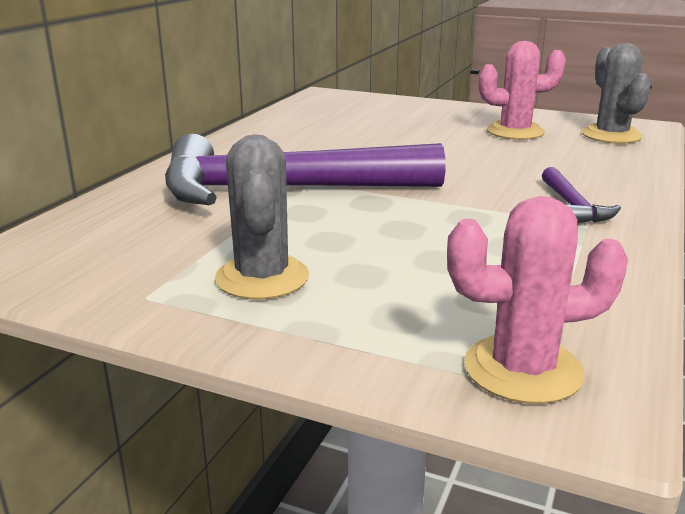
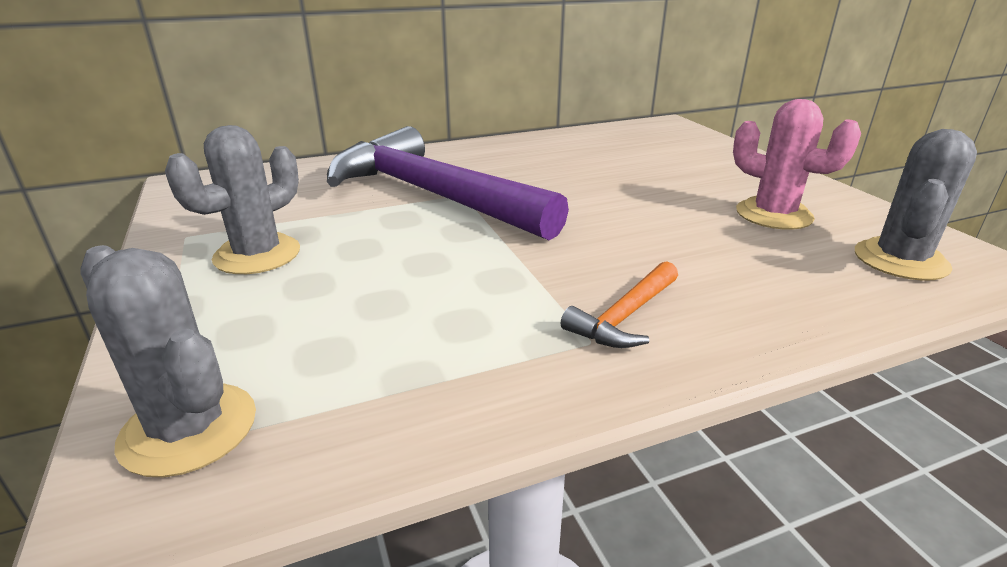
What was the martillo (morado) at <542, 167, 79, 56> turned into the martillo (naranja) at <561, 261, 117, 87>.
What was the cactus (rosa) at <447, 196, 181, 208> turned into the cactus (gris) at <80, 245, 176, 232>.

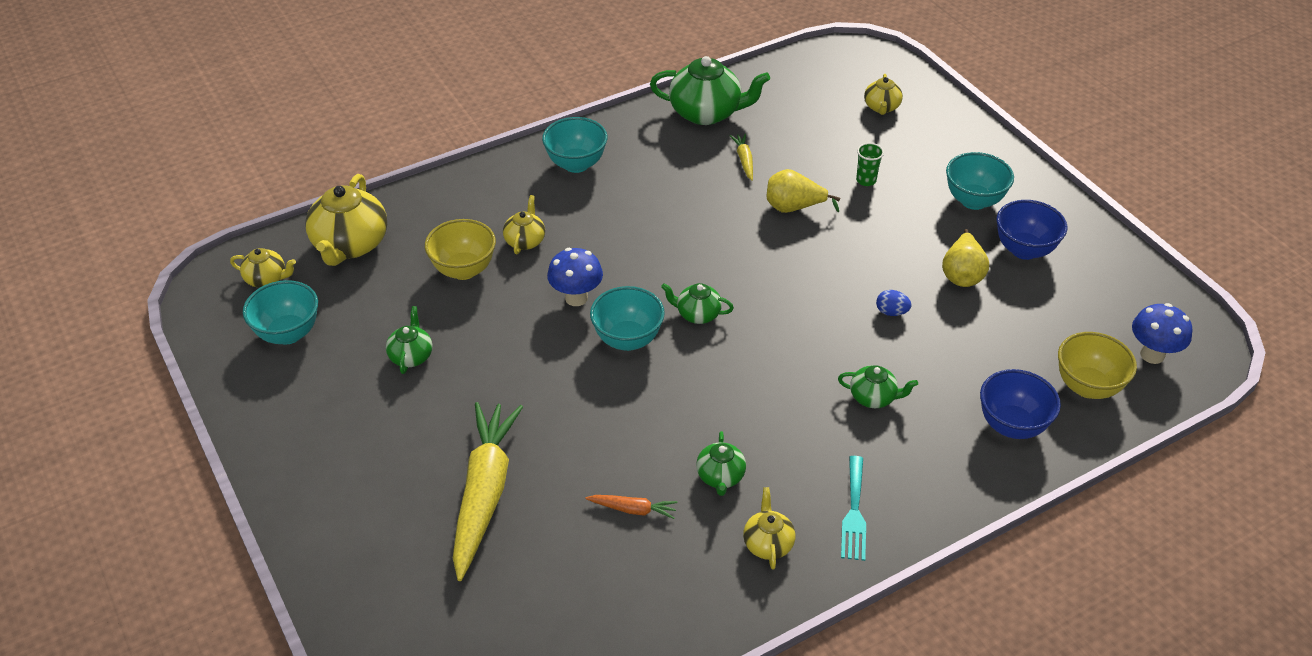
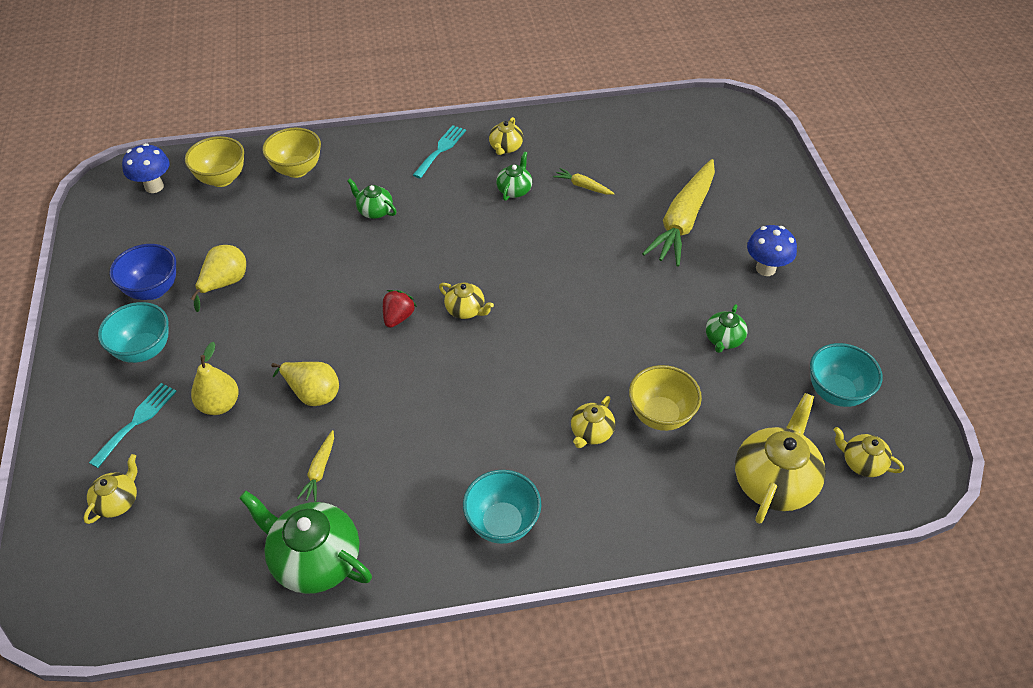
Where the vaso (verde) stood at <856, 143, 28, 43>, the pera (amarillo) came to stand at <191, 342, 48, 73>.
The seta (azul) ended up elsewhere, having gone from <547, 248, 56, 58> to <747, 225, 50, 51>.
What was the tetera (verde) at <661, 283, 73, 41> turned into the tetera (amarillo) at <439, 282, 55, 37>.
The second view lost the cuenco (turquesa) at <590, 286, 75, 65>.
The second view lost the huevo (azul) at <876, 290, 35, 26>.
What was the cuenco (azul) at <980, 369, 81, 70> turned into the cuenco (amarillo) at <262, 128, 59, 50>.
What was the zanahoria (naranja) at <585, 495, 93, 24> turned into the zanahoria (amarillo) at <553, 168, 62, 27>.
The second view gained the fresa (rojo) at <383, 290, 34, 38>.
The second view gained the tenedor (turquesa) at <89, 383, 88, 85>.

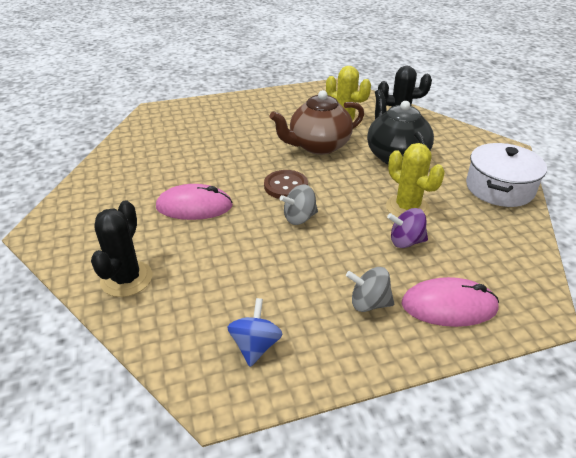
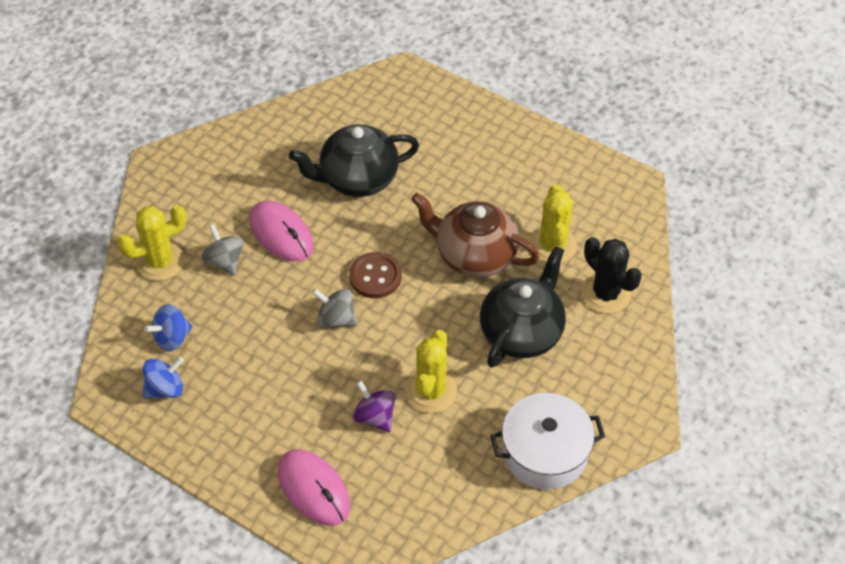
What was the cactus (negro) at <91, 200, 61, 97> turned into the cactus (amarillo) at <118, 205, 69, 76>.
The peonza (gris) ended up elsewhere, having gone from <346, 267, 48, 45> to <201, 224, 43, 52>.
The second view gained the tetera (negro) at <289, 124, 130, 73>.
The second view gained the peonza (azul) at <144, 304, 48, 47>.

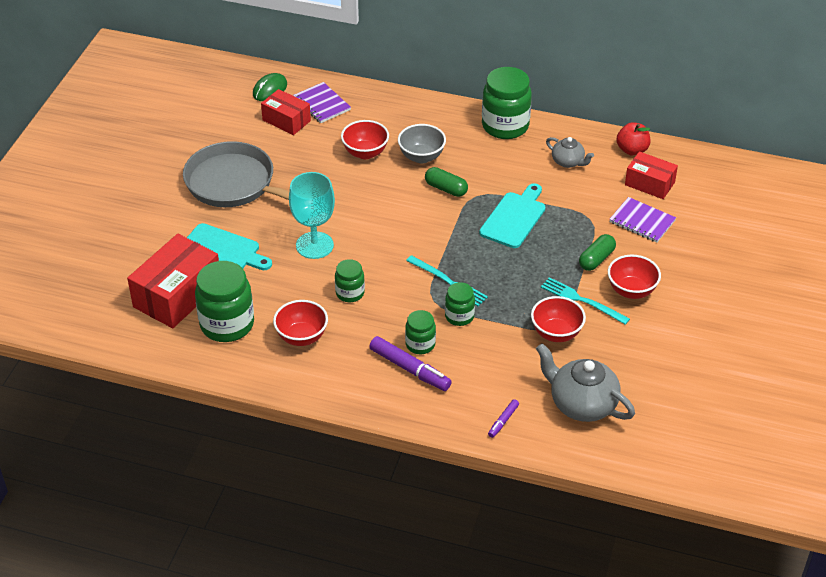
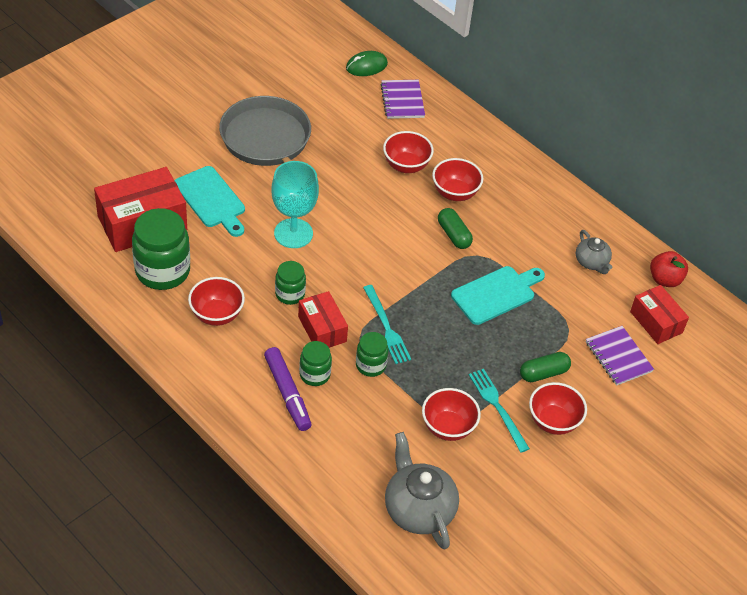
The second view lost the tarro (verde) at <482, 67, 50, 72>.
The caja (rojo) ended up elsewhere, having gone from <261, 89, 50, 46> to <298, 291, 50, 57>.
What was the cuenco (gris) at <398, 124, 48, 39> turned into the cuenco (rojo) at <432, 158, 51, 43>.
The second view lost the rotulador (morado) at <488, 399, 31, 39>.

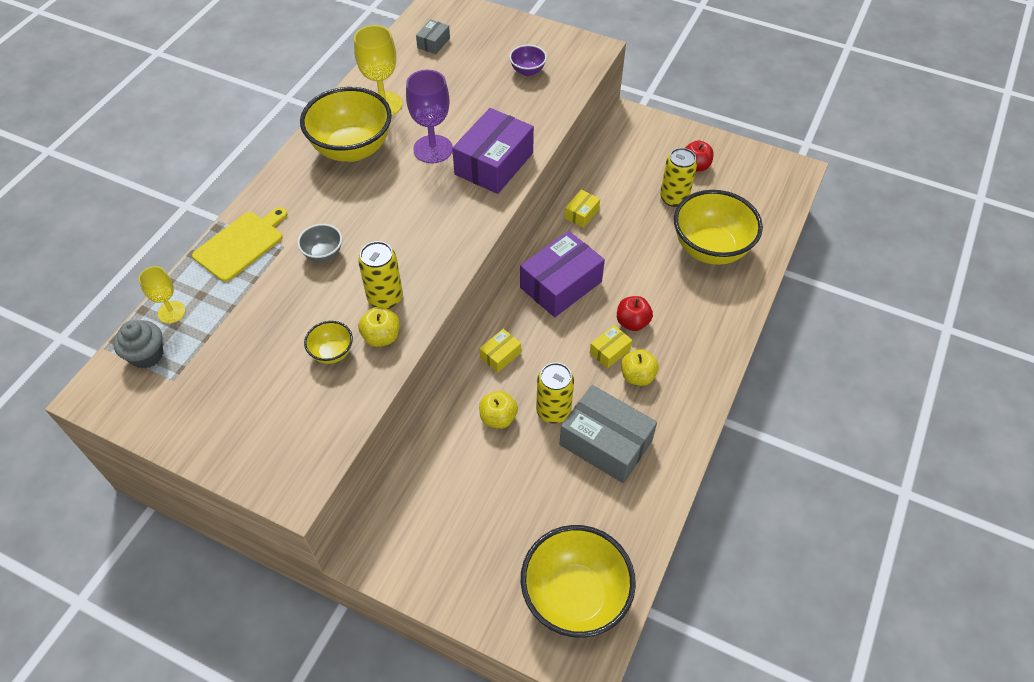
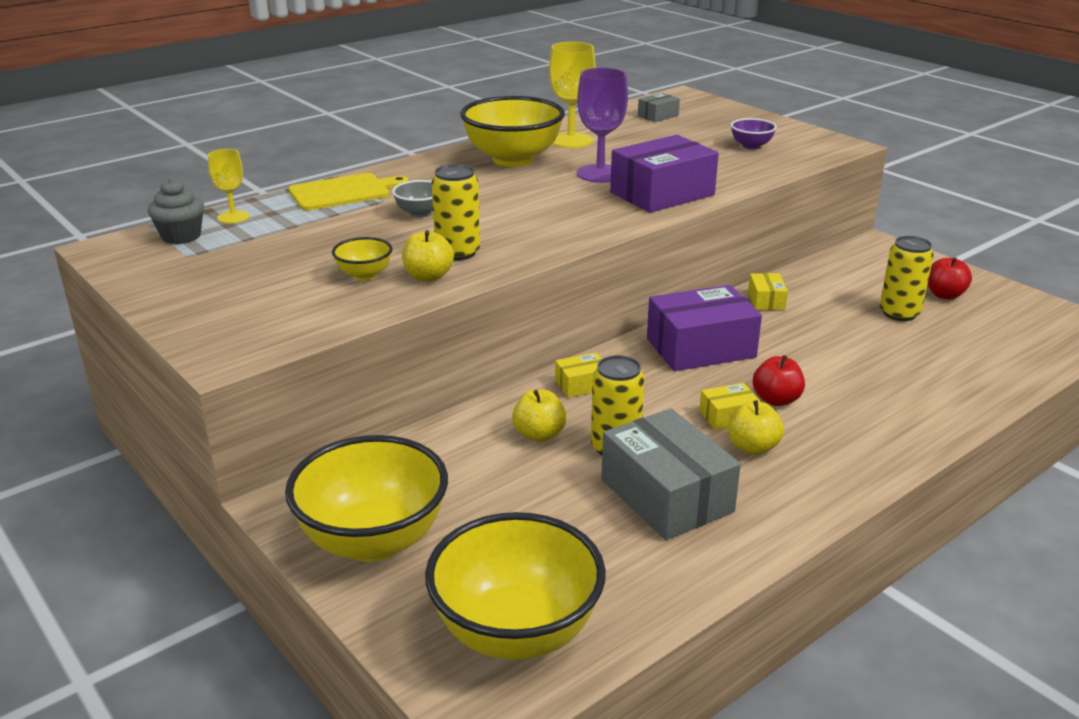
The caja (amarillo) at <565, 190, 35, 38> ended up facing another way, 60 degrees counterclockwise from before.
The cuenco (amarillo) ended up elsewhere, having gone from <674, 190, 89, 75> to <285, 435, 163, 127>.

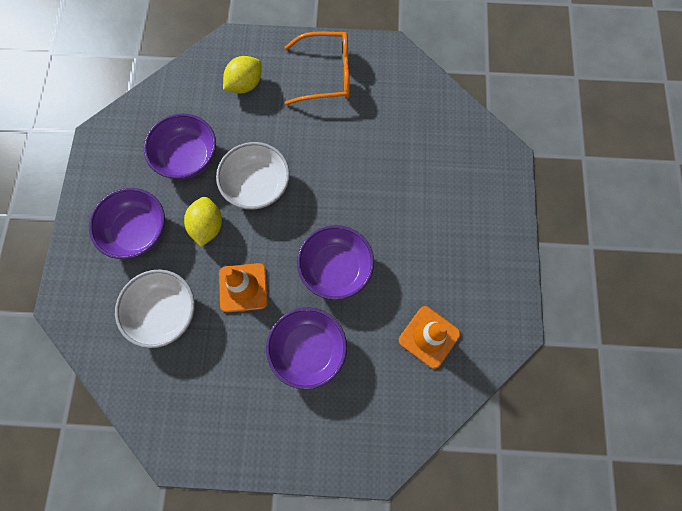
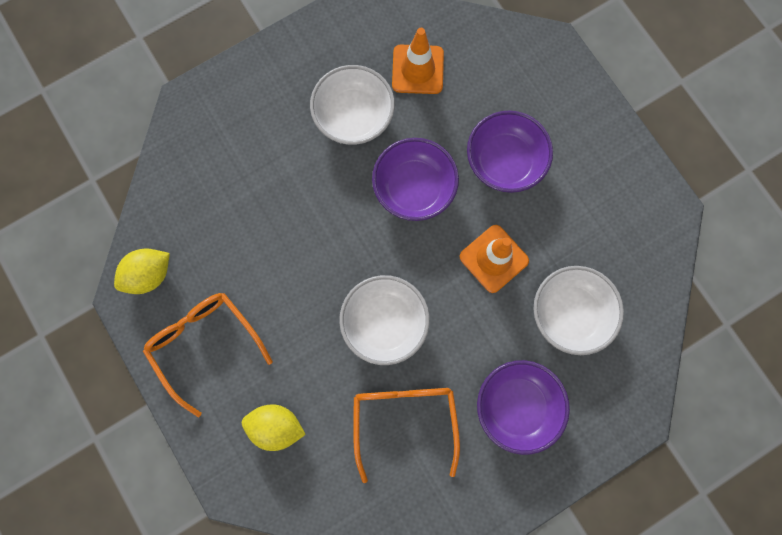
Where the cuenco (morado) stood at <144, 114, 72, 65>, the gafas (naranja) came to stand at <353, 388, 107, 95>.
The limón (amarillo) ended up elsewhere, having gone from <184, 197, 38, 50> to <114, 249, 56, 45>.
The second view gained the cuenco (blanco) at <310, 65, 85, 80>.

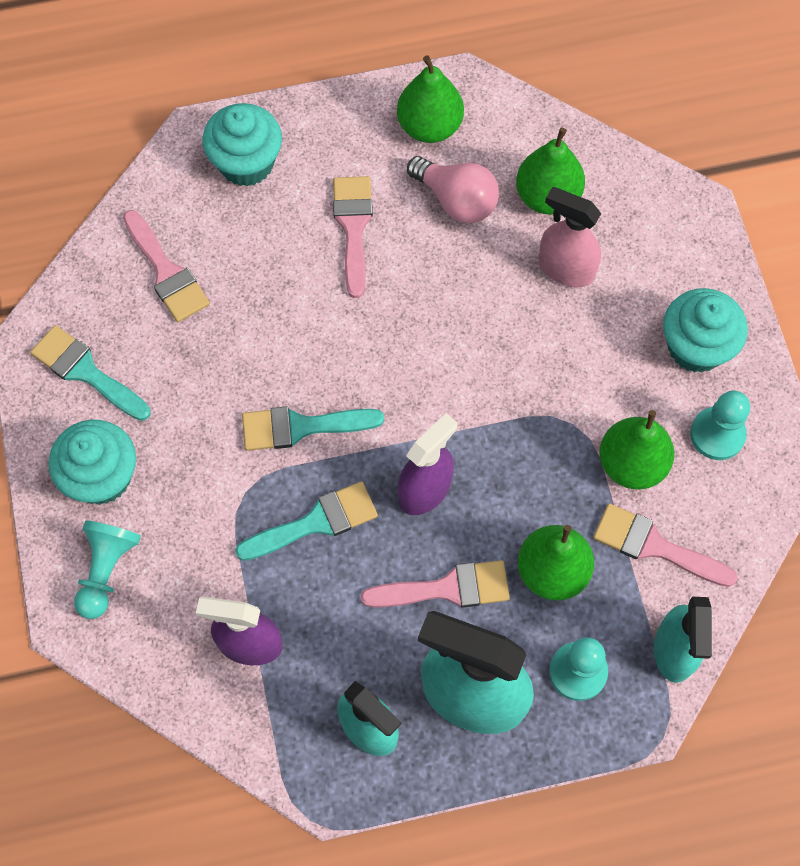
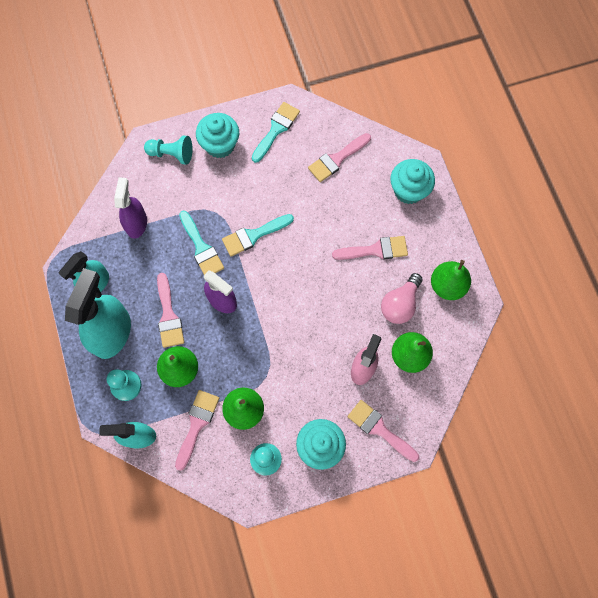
The pincel (turquesa) at <242, 406, 142, 45> ended up facing another way, 105 degrees counterclockwise from before.
The second view gained the pincel (rosa) at <348, 400, 71, 62>.

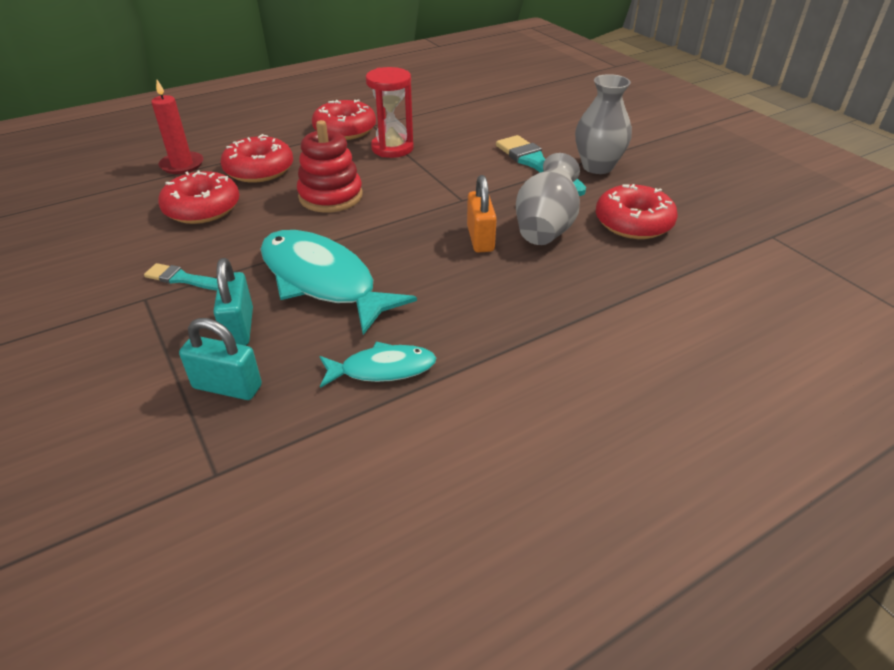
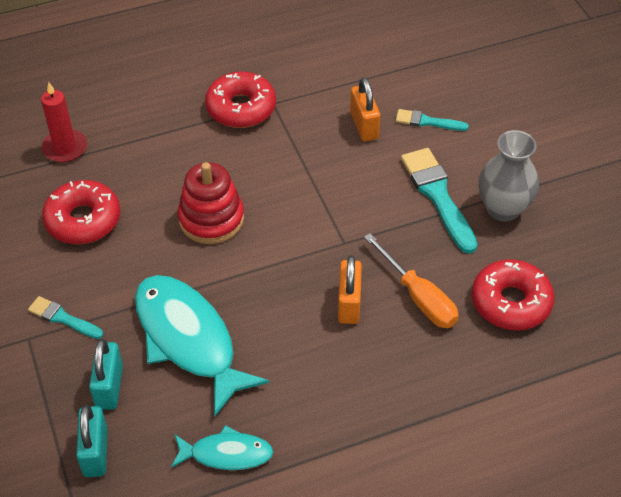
The second view lost the reloj de arena (rojo) at <366, 67, 48, 91>.
The second view lost the rosquilla (rojo) at <221, 134, 72, 49>.
Where the florero (gris) stood at <516, 153, 64, 92>, the destornillador (naranja) came to stand at <364, 233, 95, 95>.
The candado (turquesa) at <179, 318, 83, 82> ended up facing another way, 60 degrees clockwise from before.
The second view gained the candado (naranja) at <350, 77, 30, 64>.
The second view gained the pincel (turquesa) at <396, 109, 73, 22>.

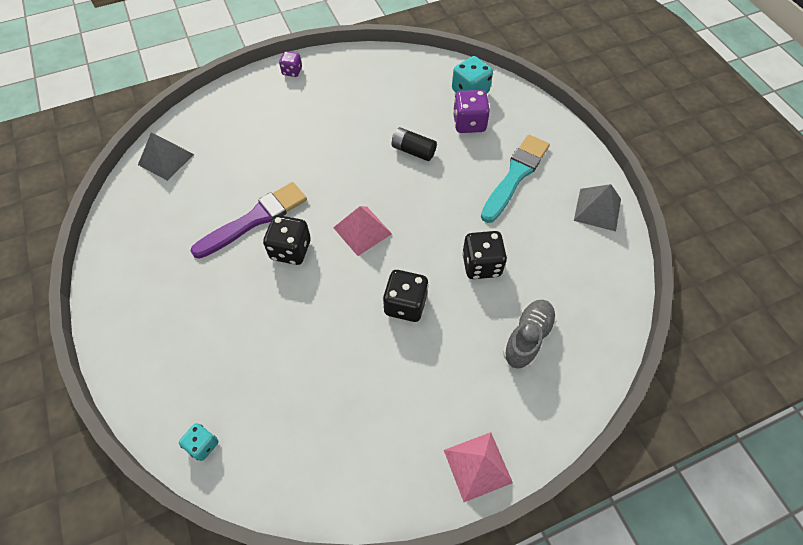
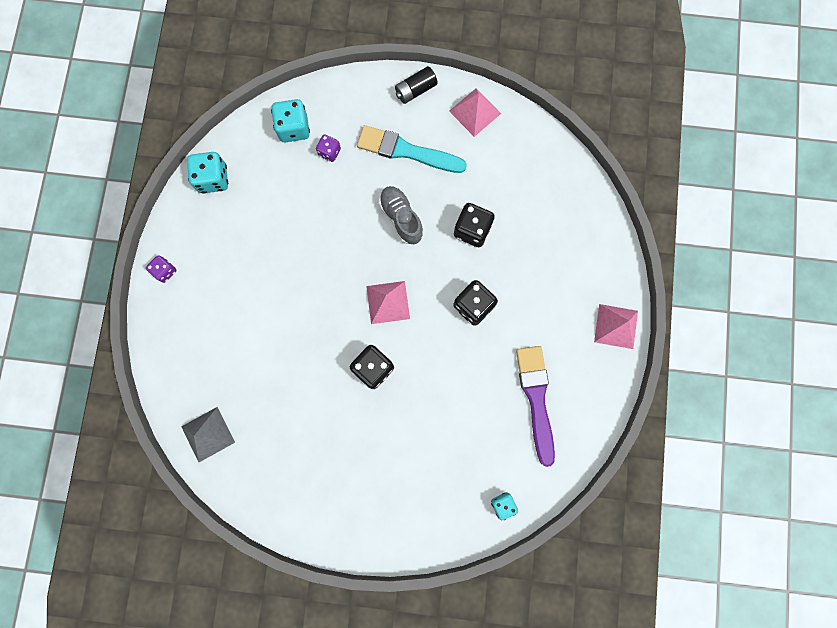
The size of the dado (morado) at <453, 90, 37, 43> changed by a factor of 0.60.
The pila (negro) ended up elsewhere, having gone from <392, 127, 45, 34> to <395, 66, 43, 38>.
The pincel (turquesa) at <481, 135, 69, 88> ended up facing another way, 45 degrees counterclockwise from before.
The pincel (morado) ended up elsewhere, having gone from <191, 182, 116, 77> to <516, 346, 39, 121>.
What was the pirámide (gris) at <574, 184, 47, 47> turned into the pirámide (rosa) at <449, 88, 52, 49>.
The zapato (gris) ended up elsewhere, having gone from <503, 300, 54, 69> to <379, 186, 44, 58>.
The second view gained the dado (turquesa) at <187, 152, 41, 41>.

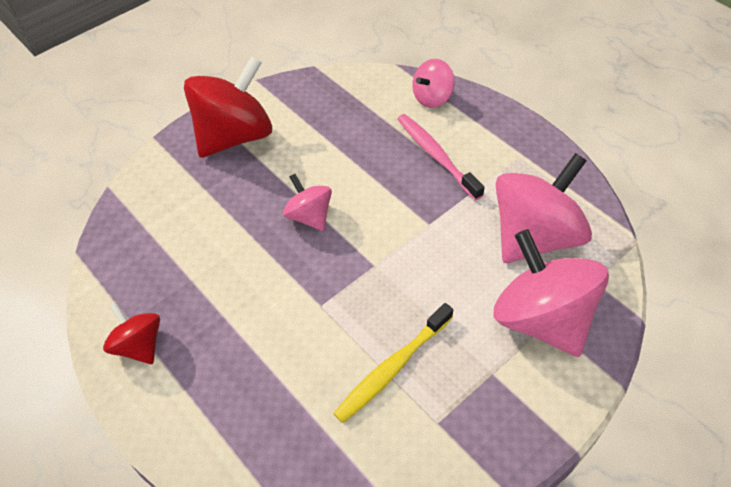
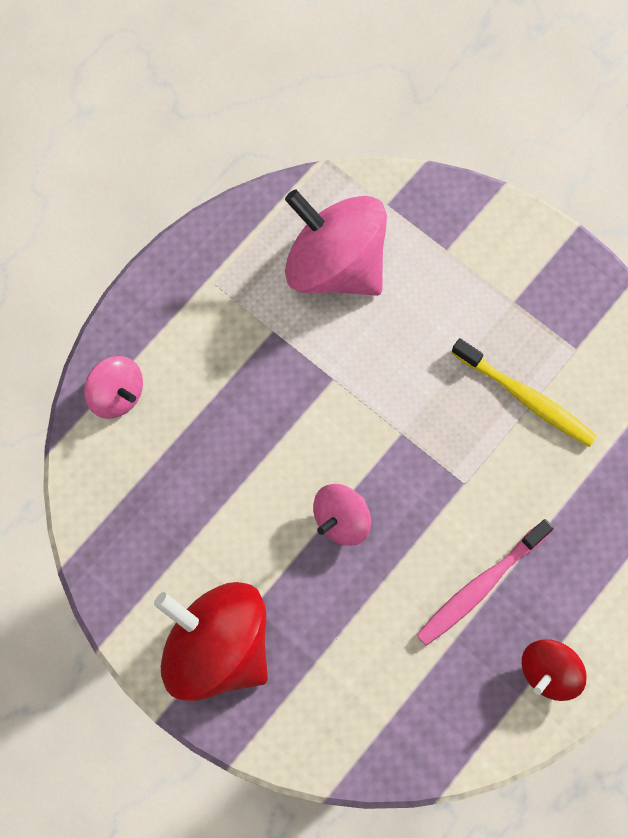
The cepillo de dientes (rosa) ended up elsewhere, having gone from <397, 114, 88, 86> to <417, 519, 137, 127>.
The second view lost the peonza (rosa) at <494, 229, 115, 128>.

